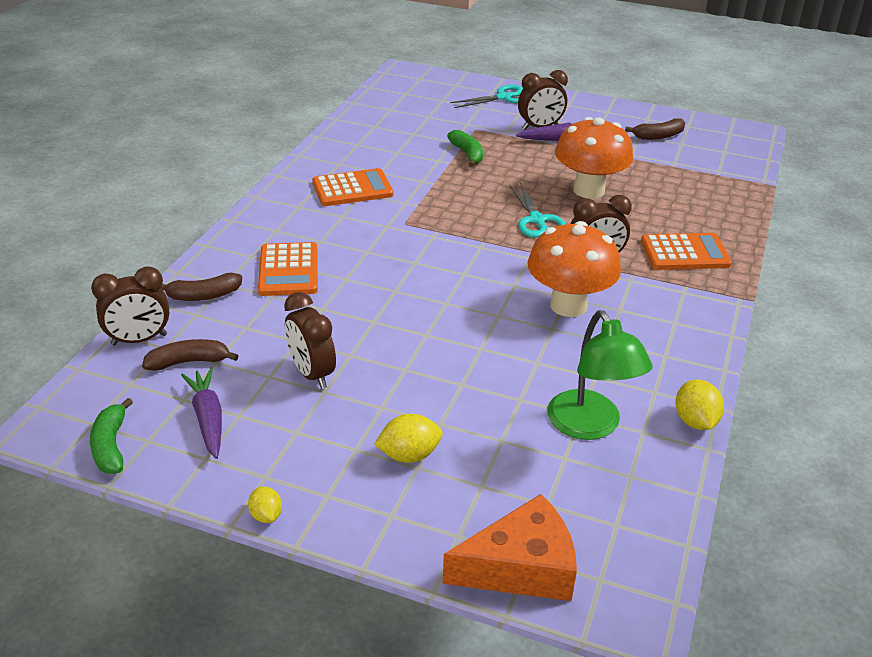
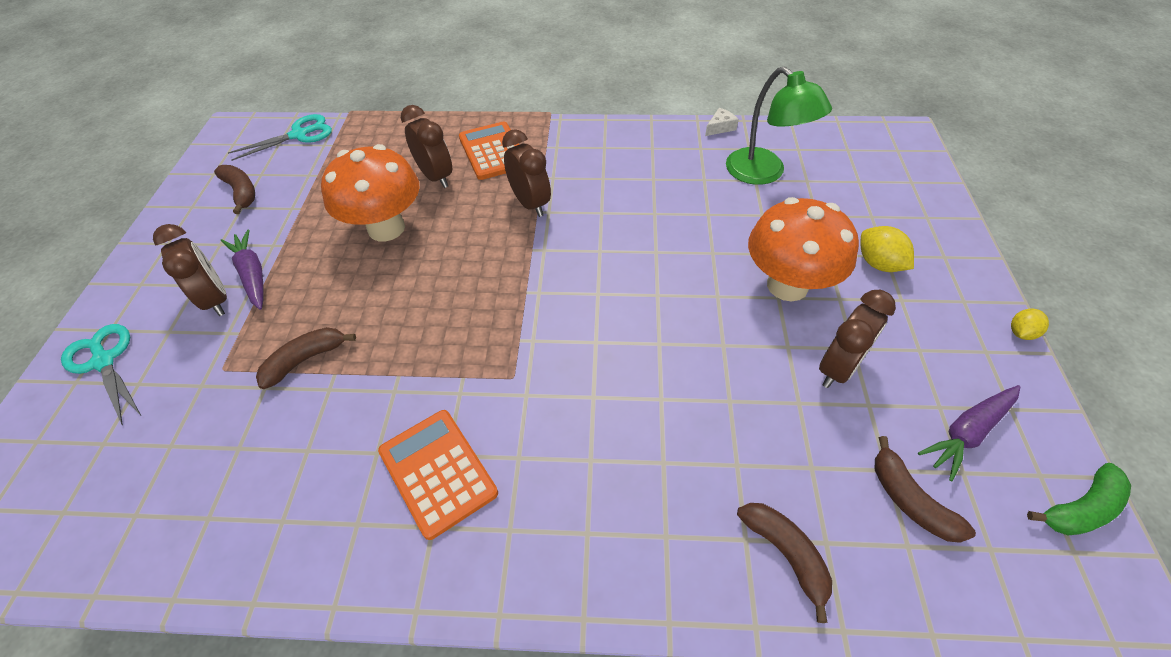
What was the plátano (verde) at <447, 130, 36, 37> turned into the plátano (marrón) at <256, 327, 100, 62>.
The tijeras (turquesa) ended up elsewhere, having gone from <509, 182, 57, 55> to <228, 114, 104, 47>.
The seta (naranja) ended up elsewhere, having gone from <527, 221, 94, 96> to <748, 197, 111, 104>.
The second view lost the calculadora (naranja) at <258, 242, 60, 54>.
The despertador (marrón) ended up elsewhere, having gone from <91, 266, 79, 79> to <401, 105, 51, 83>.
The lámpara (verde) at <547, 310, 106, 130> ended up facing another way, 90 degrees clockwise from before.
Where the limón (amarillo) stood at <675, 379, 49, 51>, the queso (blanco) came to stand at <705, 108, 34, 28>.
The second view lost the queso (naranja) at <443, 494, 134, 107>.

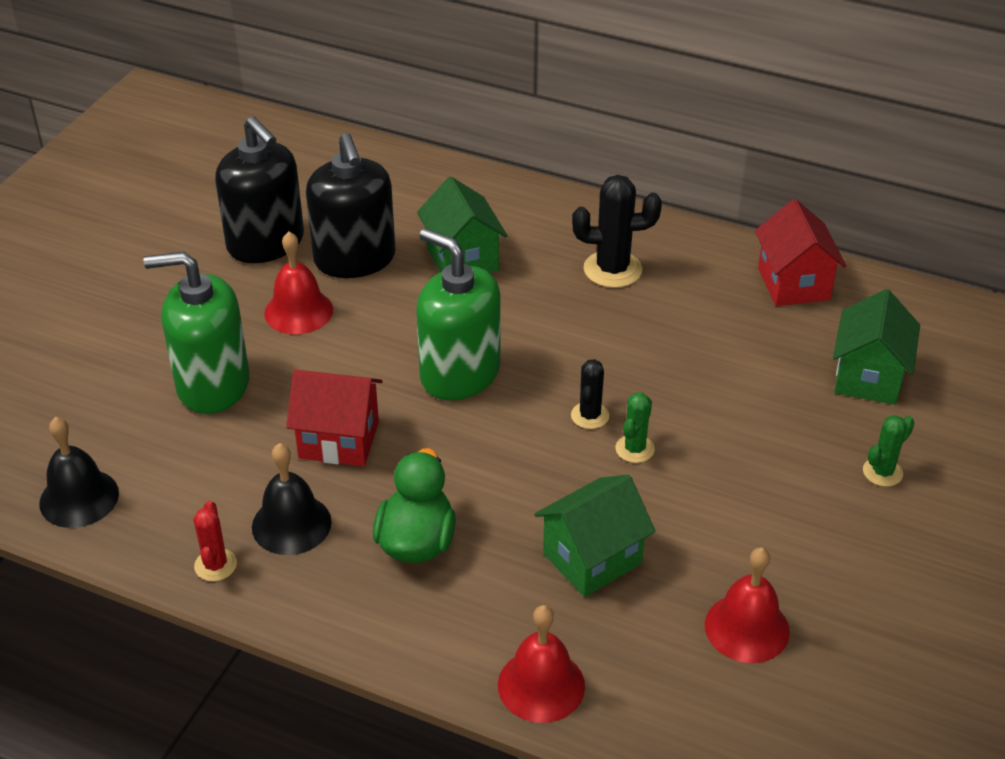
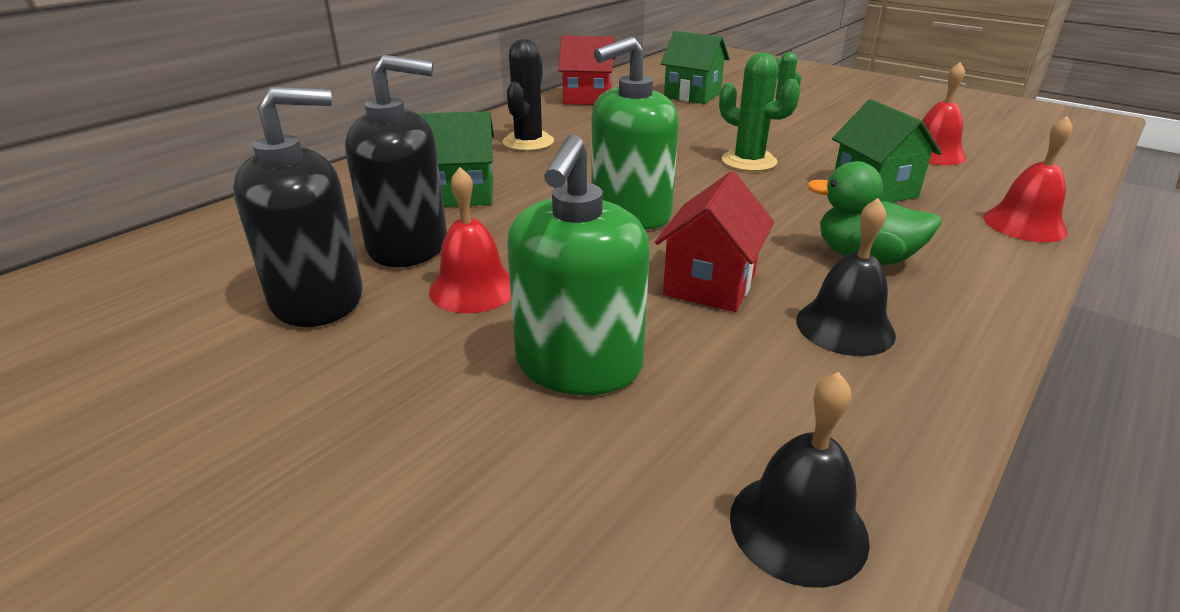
The second view lost the cactus (negro) at <571, 359, 38, 70>.
The size of the cactus (verde) at <615, 392, 40, 71> changed by a factor of 1.70.
The second view lost the cactus (rojo) at <193, 501, 44, 80>.

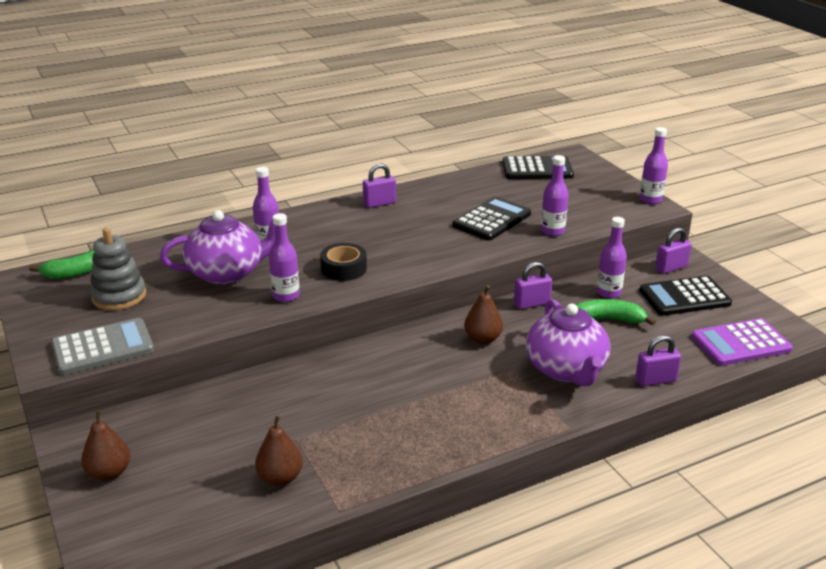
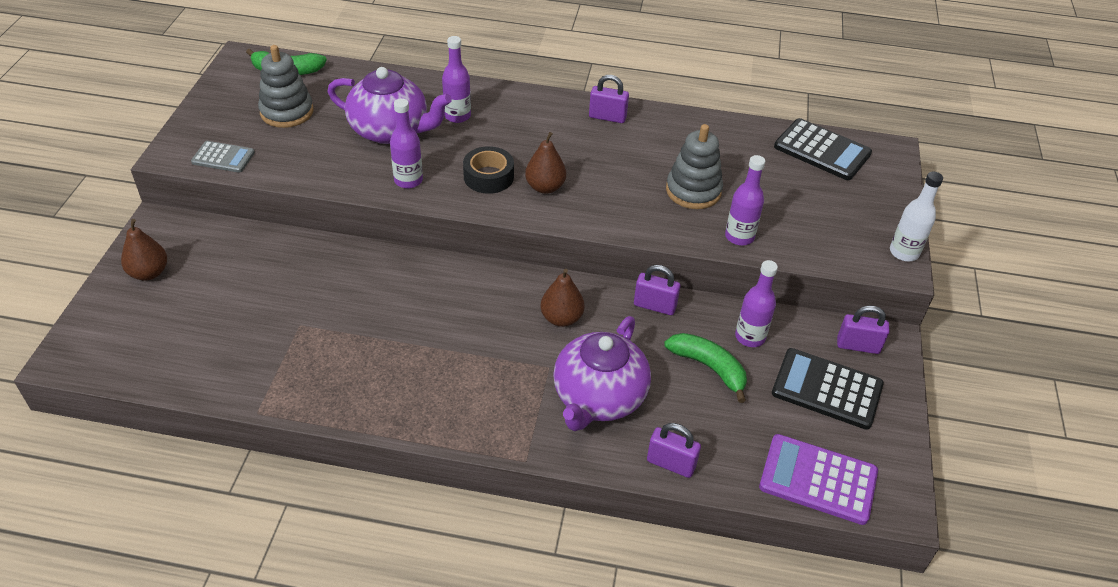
What was the botella (morado) at <640, 127, 28, 77> turned into the botella (blanco) at <890, 172, 53, 90>.
Where the calculadora (negro) stood at <452, 197, 79, 44>, the juguete apilable (gris) came to stand at <666, 124, 57, 85>.
The size of the calculadora (gris) at <51, 318, 103, 57> changed by a factor of 0.61.
The pera (marrón) ended up elsewhere, having gone from <255, 415, 48, 71> to <525, 132, 41, 62>.

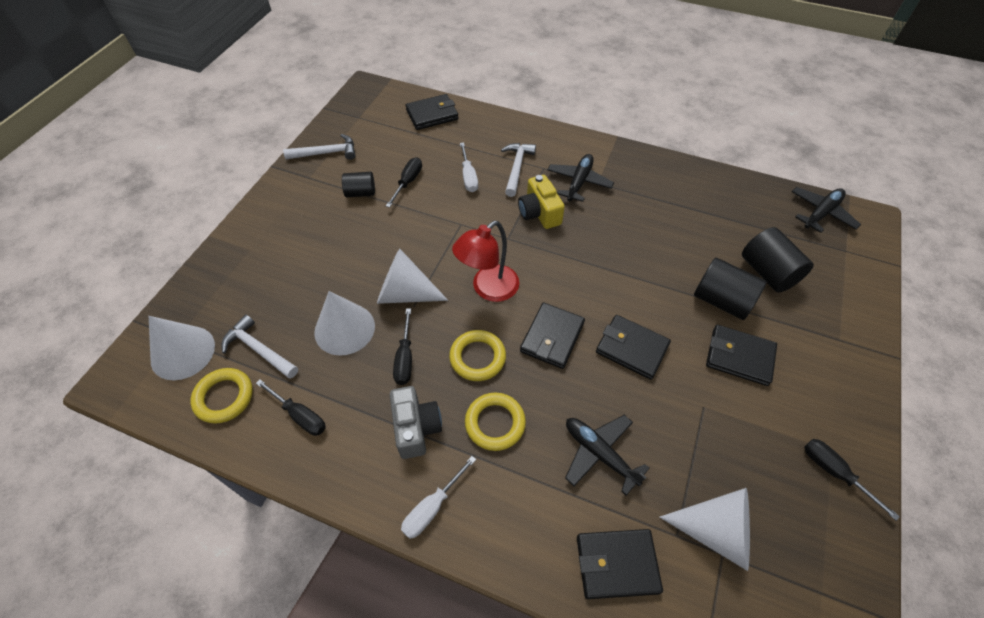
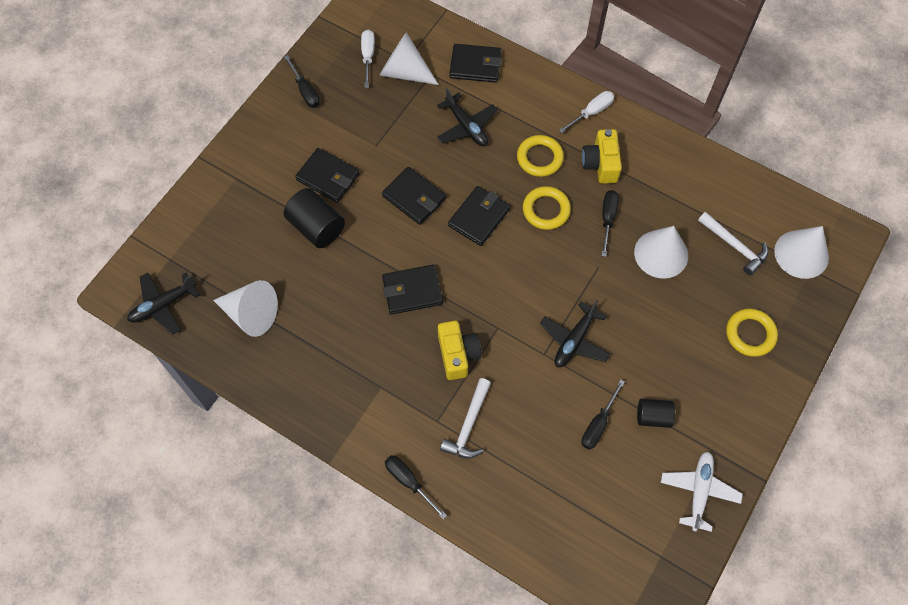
The cartera (negro) ended up elsewhere, having gone from <405, 94, 54, 36> to <382, 265, 61, 50>.
Where the martillo (blanco) stood at <283, 134, 73, 26>, the avión (blanco) came to stand at <661, 452, 82, 80>.
The destornillador (blanco) ended up elsewhere, having gone from <460, 143, 18, 49> to <361, 30, 14, 58>.
The avión (negro) ended up elsewhere, having gone from <547, 154, 67, 48> to <540, 300, 70, 67>.
The second view lost the lámpara (rojo) at <452, 221, 67, 81>.
The second view lost the cilindro (negro) at <742, 227, 72, 66>.
The cono (blanco) ended up elsewhere, having gone from <377, 249, 71, 55> to <213, 280, 65, 57>.
The anillo (amarillo) ended up elsewhere, having gone from <190, 368, 63, 56> to <726, 308, 52, 49>.
The destornillador (negro) ended up elsewhere, having gone from <256, 379, 70, 57> to <385, 455, 62, 64>.
What was the cámara (gris) at <390, 386, 52, 73> turned into the cámara (amarillo) at <582, 129, 40, 54>.

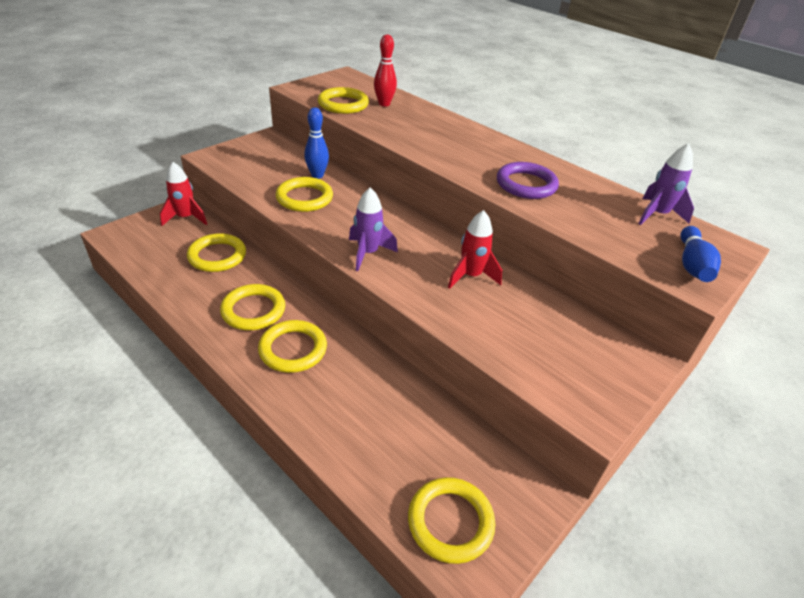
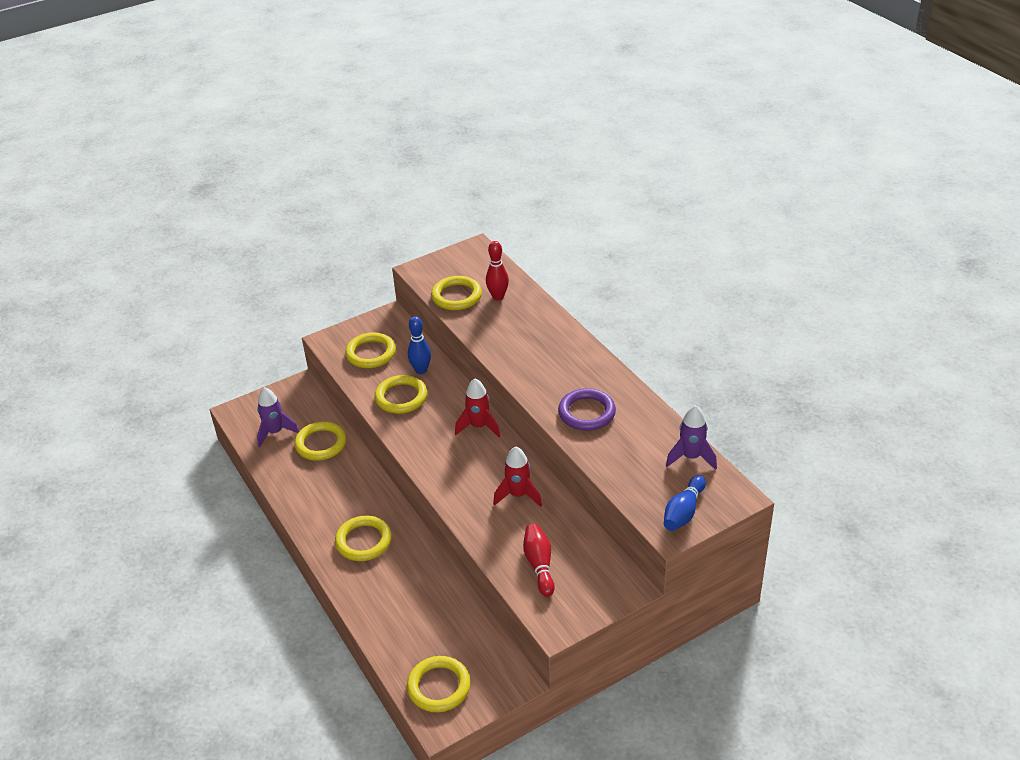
The cohete (rojo) ended up elsewhere, having gone from <160, 162, 47, 64> to <455, 379, 45, 58>.
The cohete (morado) ended up elsewhere, having gone from <349, 188, 49, 83> to <257, 387, 42, 61>.
The anillo (amarillo) ended up elsewhere, having gone from <220, 284, 65, 46> to <345, 332, 51, 36>.
The second view gained the bolo (rojo) at <523, 524, 32, 73>.

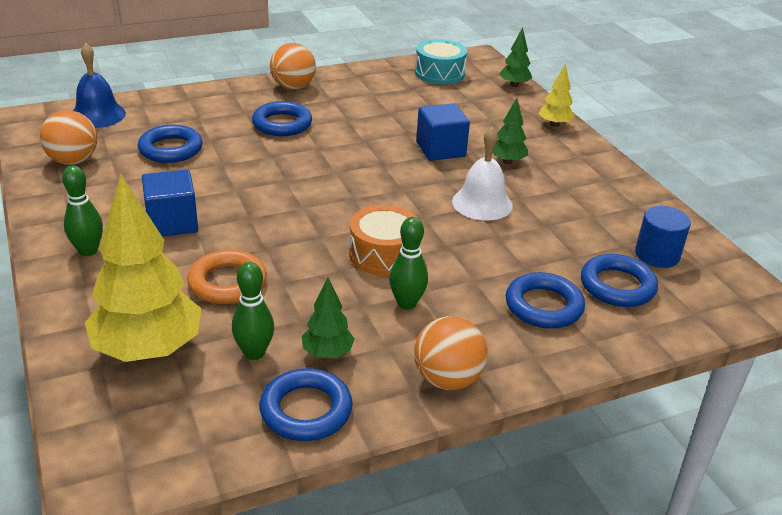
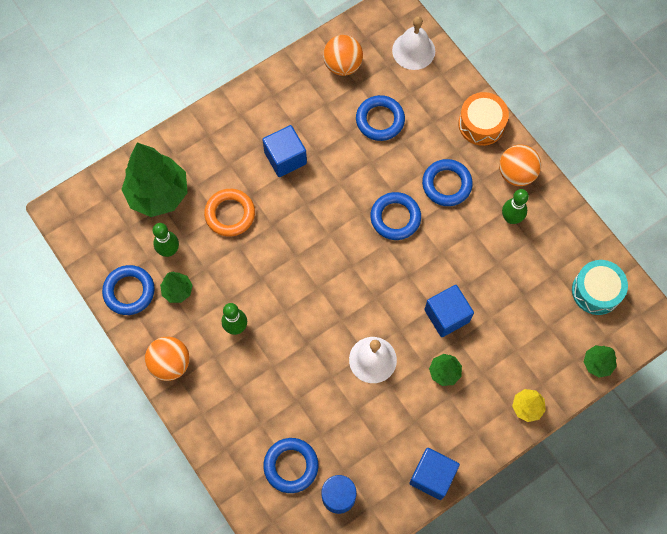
What was the campana (azul) at <73, 43, 53, 85> turned into the campana (blanco) at <392, 16, 43, 54>.
The bolo (verde) ended up elsewhere, having gone from <62, 165, 41, 91> to <502, 189, 27, 35>.
What was the árbol (amarillo) at <84, 174, 118, 188> turned into the árbol (verde) at <121, 142, 67, 75>.
The tambor (naranja) ended up elsewhere, having gone from <349, 205, 69, 71> to <458, 92, 51, 54>.
The anillo (azul) ended up elsewhere, having gone from <506, 272, 79, 57> to <370, 192, 51, 48>.
The second view gained the cubo (azul) at <409, 448, 51, 52>.

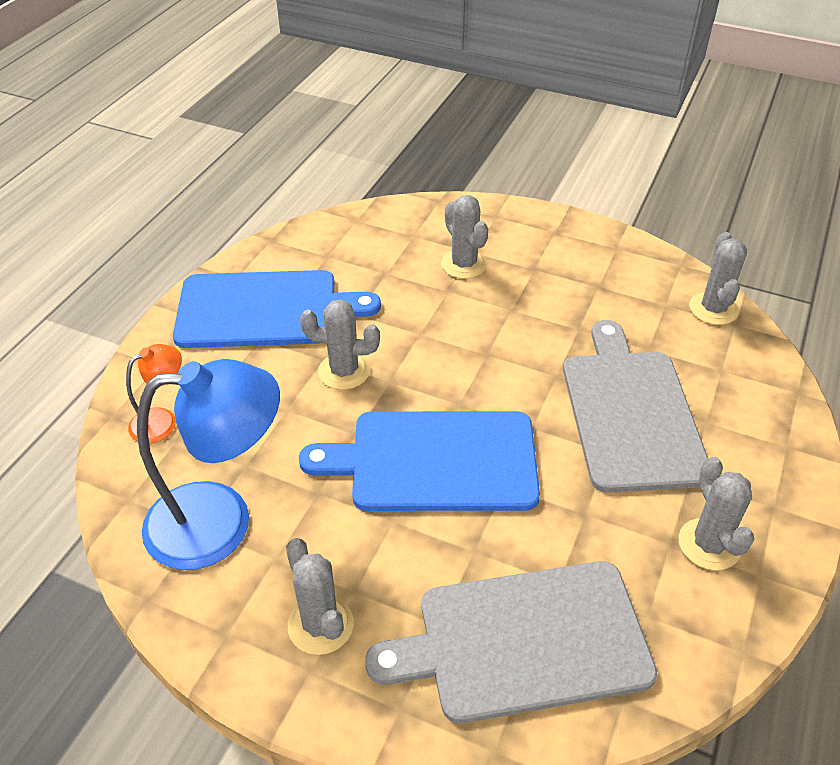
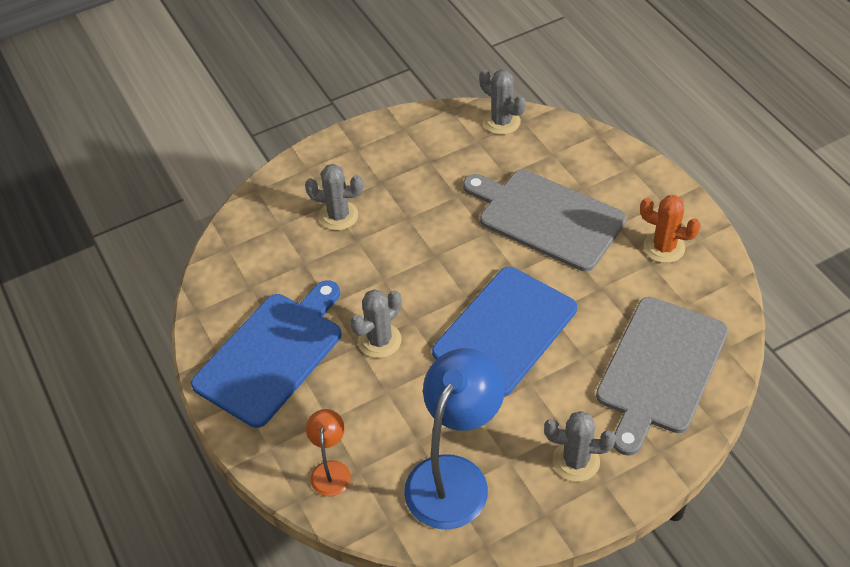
What was the cactus (gris) at <679, 457, 75, 113> turned into the cactus (naranja) at <640, 195, 61, 68>.

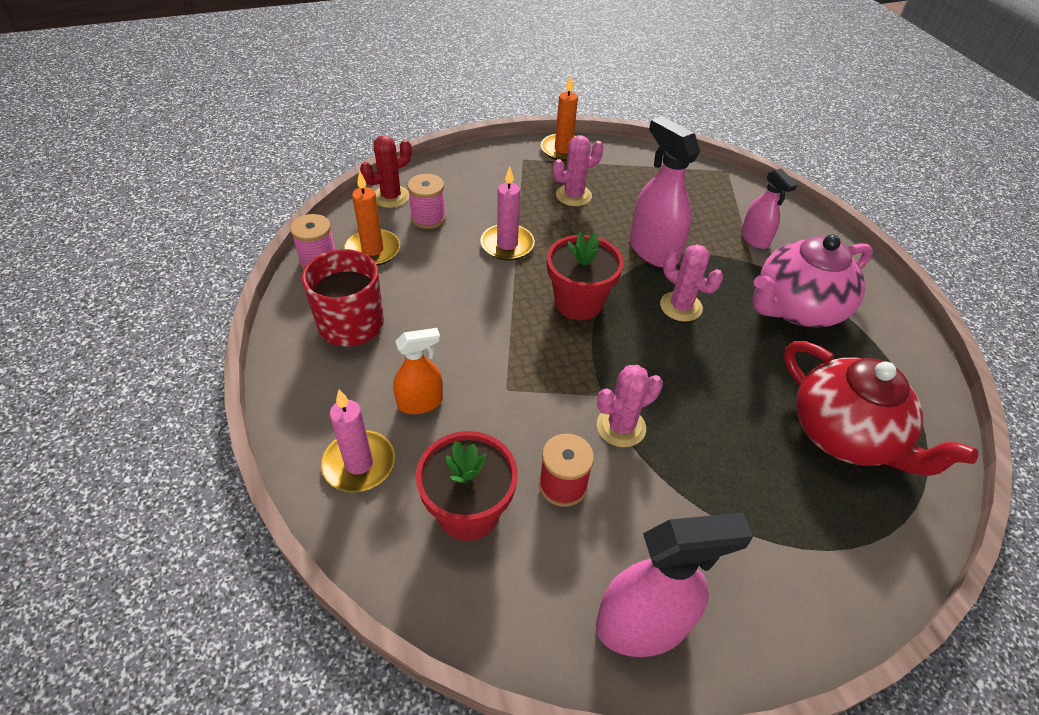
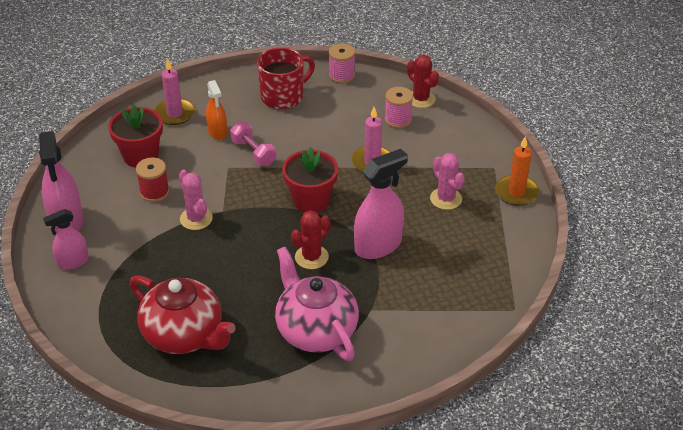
The pulverizador (rosa) ended up elsewhere, having gone from <741, 168, 56, 81> to <43, 209, 46, 61>.
The second view lost the vela (naranja) at <344, 171, 56, 95>.
What was the cactus (rosa) at <660, 244, 63, 77> turned into the cactus (rojo) at <291, 210, 39, 59>.
The tetera (rojo) at <784, 341, 194, 135> ended up facing another way, 105 degrees counterclockwise from before.
The second view gained the mancuerna (rosa) at <230, 122, 46, 44>.

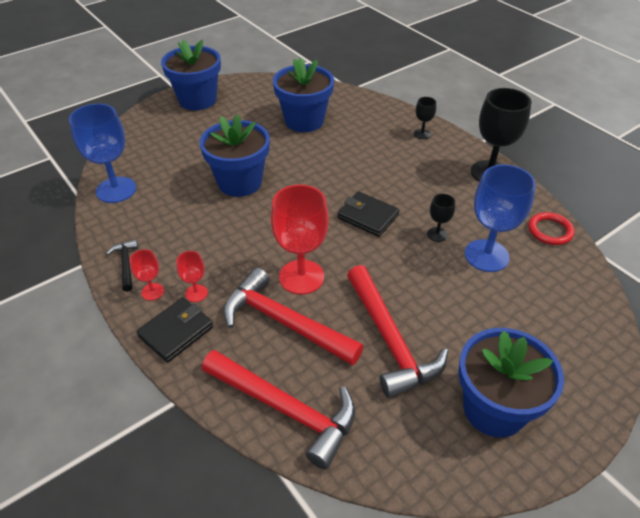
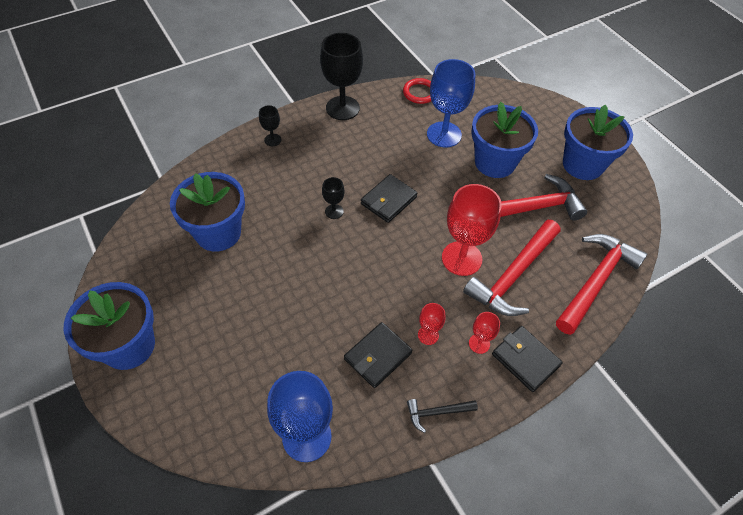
The maceta (azul) ended up elsewhere, having gone from <200, 114, 70, 83> to <471, 102, 67, 76>.
The copa (negro) ended up elsewhere, having gone from <427, 194, 28, 48> to <322, 177, 23, 42>.
The copa (rojo) ended up elsewhere, having gone from <130, 249, 34, 52> to <418, 303, 27, 42>.
The second view gained the cartera (negro) at <344, 322, 68, 66>.

